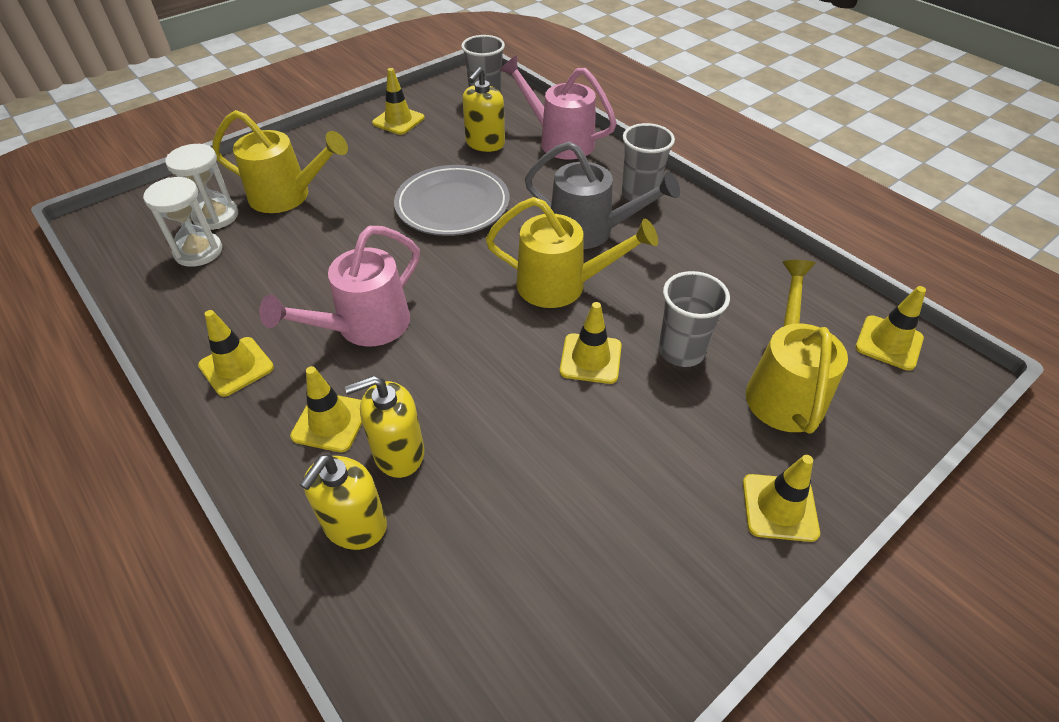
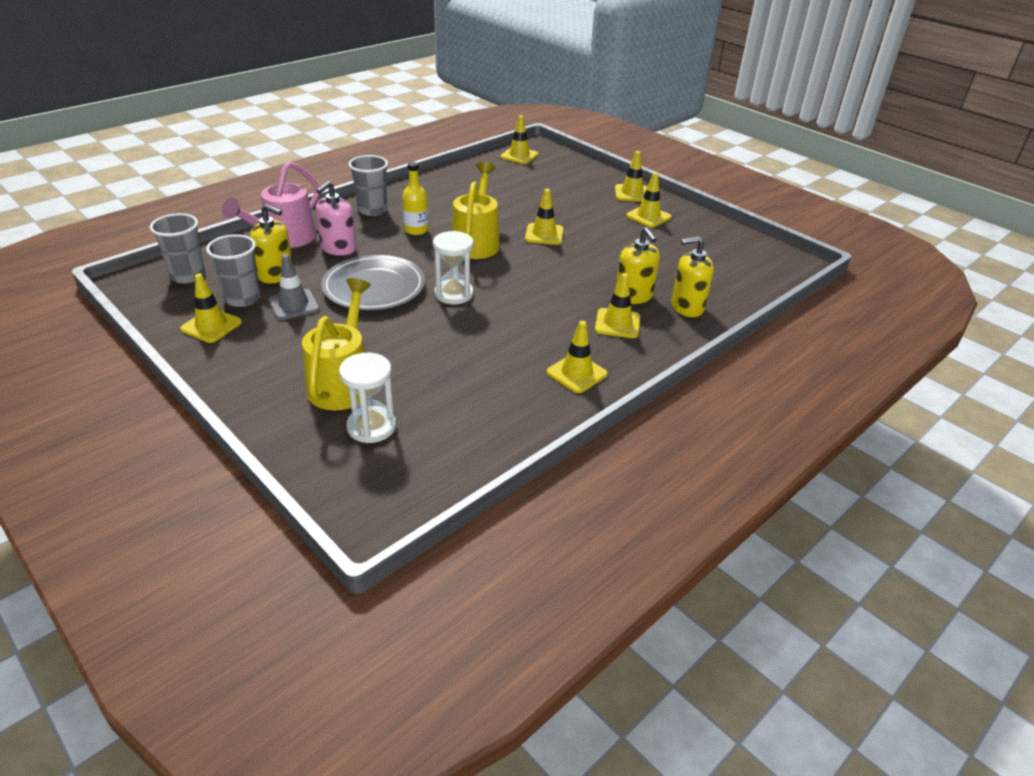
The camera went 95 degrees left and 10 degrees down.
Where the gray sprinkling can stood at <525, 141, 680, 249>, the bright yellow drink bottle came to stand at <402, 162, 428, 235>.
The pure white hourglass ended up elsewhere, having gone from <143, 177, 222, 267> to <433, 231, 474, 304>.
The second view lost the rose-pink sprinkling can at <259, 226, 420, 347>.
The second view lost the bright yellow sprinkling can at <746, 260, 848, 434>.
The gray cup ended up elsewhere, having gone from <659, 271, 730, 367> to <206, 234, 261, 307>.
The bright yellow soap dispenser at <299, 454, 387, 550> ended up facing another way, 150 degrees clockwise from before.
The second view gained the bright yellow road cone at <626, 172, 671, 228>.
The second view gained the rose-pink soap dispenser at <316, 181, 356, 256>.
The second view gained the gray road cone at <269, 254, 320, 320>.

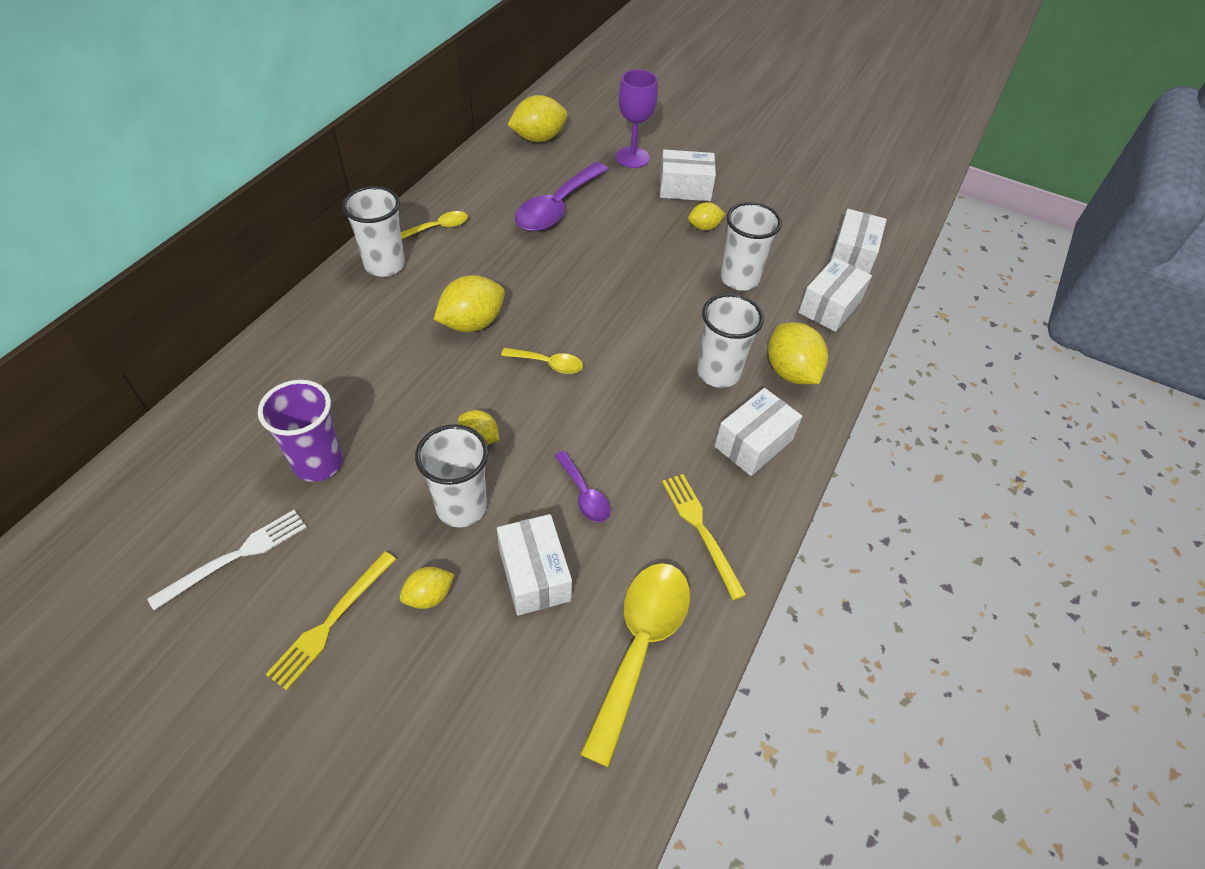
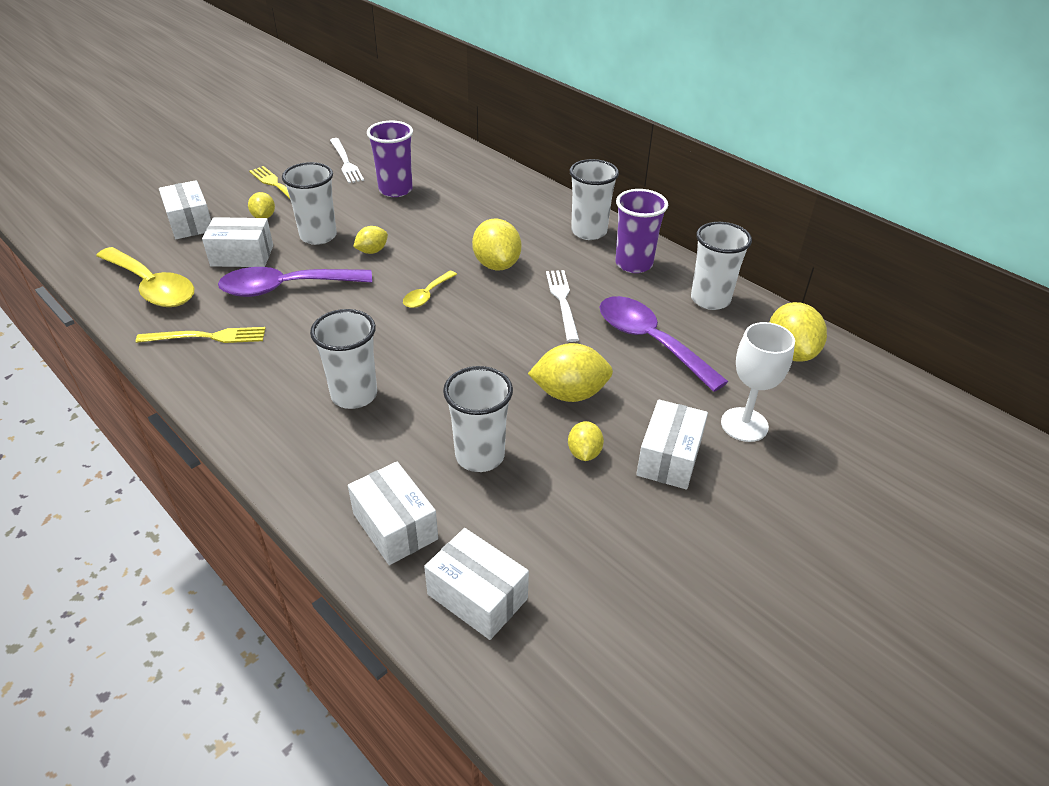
The camera went 110 degrees right and 10 degrees down.
What was the violet wine glass at <616, 69, 658, 168> turned into the pure white wine glass at <721, 322, 795, 442>.
Where the bright yellow teaspoon stood at <401, 211, 468, 239>, the violet cup came to stand at <615, 189, 668, 273>.
The bright yellow citrus fruit ended up elsewhere, having gone from <768, 322, 828, 384> to <528, 343, 613, 402>.
The pure white parcel ended up elsewhere, having gone from <715, 388, 802, 476> to <159, 180, 211, 239>.
The size of the violet teaspoon at <555, 451, 610, 522> changed by a factor of 1.96.
The second view gained the pure white cup at <691, 222, 752, 310>.
The second view gained the pure white fork at <546, 270, 579, 342>.

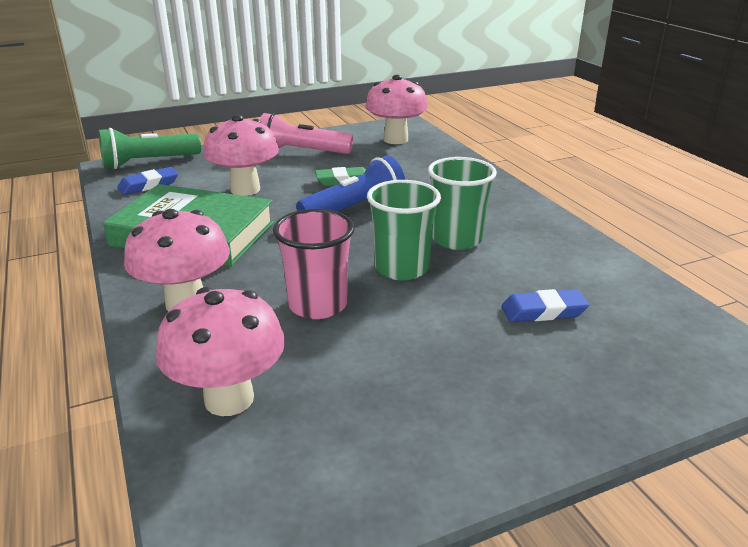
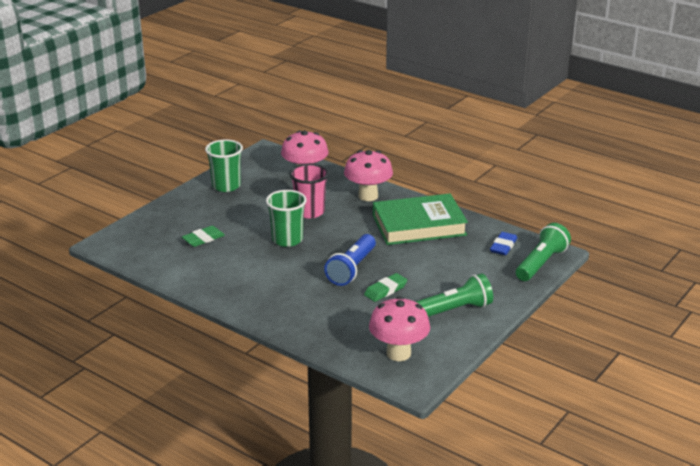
The camera went 150 degrees right and 0 degrees up.
What was the rose-pink torch at <260, 113, 353, 154> turned into the emerald torch at <416, 274, 493, 317>.
The second view lost the rose-pink mushroom at <203, 115, 279, 196>.
The emerald cup ended up elsewhere, having gone from <428, 157, 497, 250> to <205, 139, 243, 192>.
What was the blue gum eraser at <501, 289, 589, 322> turned into the emerald gum eraser at <182, 226, 225, 247>.

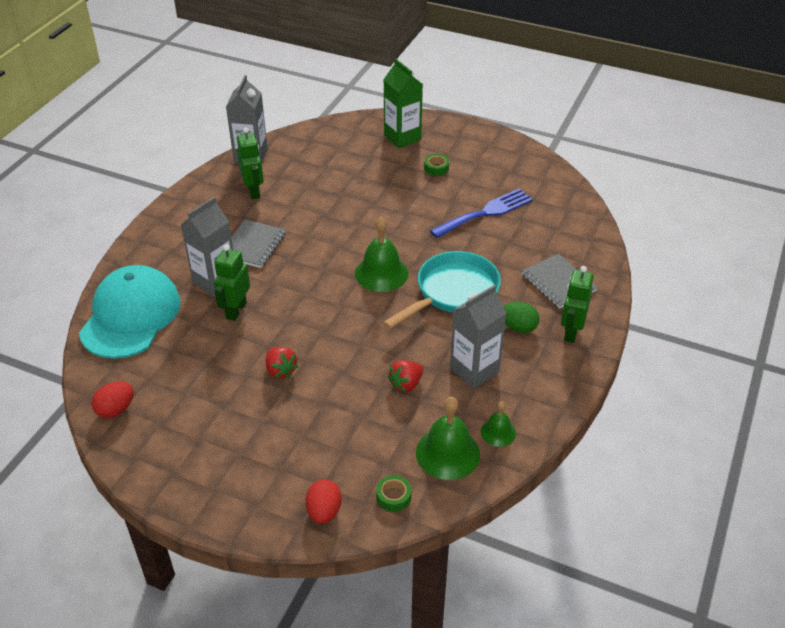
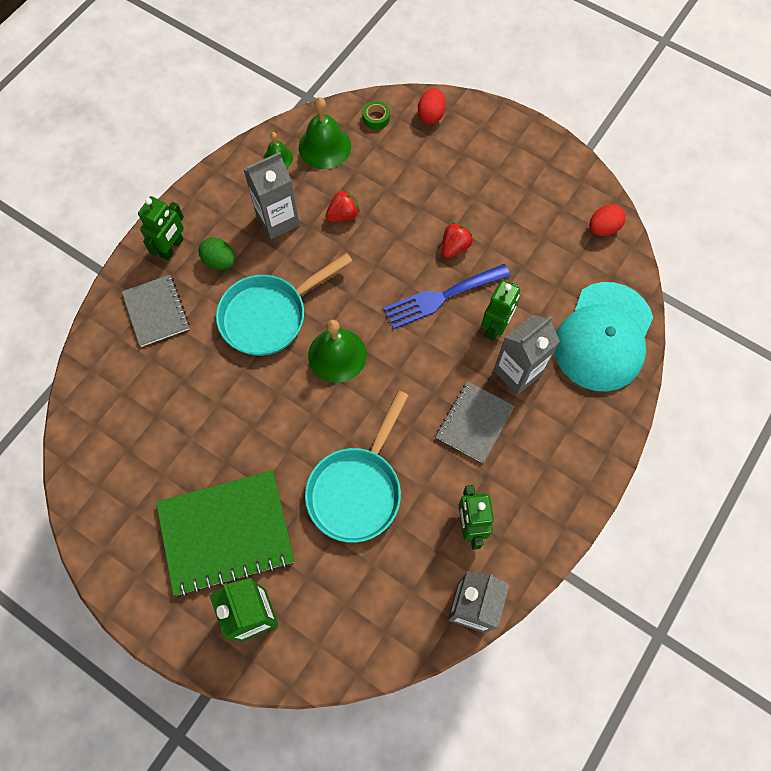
The camera went 170 degrees left and 25 degrees up.
Where the emerald tape stood at <424, 154, 449, 176>, the emerald notepad came to stand at <156, 470, 295, 597>.
The blue fork ended up elsewhere, having gone from <430, 188, 533, 238> to <383, 264, 511, 329>.
The red berry at <266, 347, 298, 378> ended up facing another way, 60 degrees clockwise from before.
The second view gained the teal skillet at <305, 390, 409, 543>.

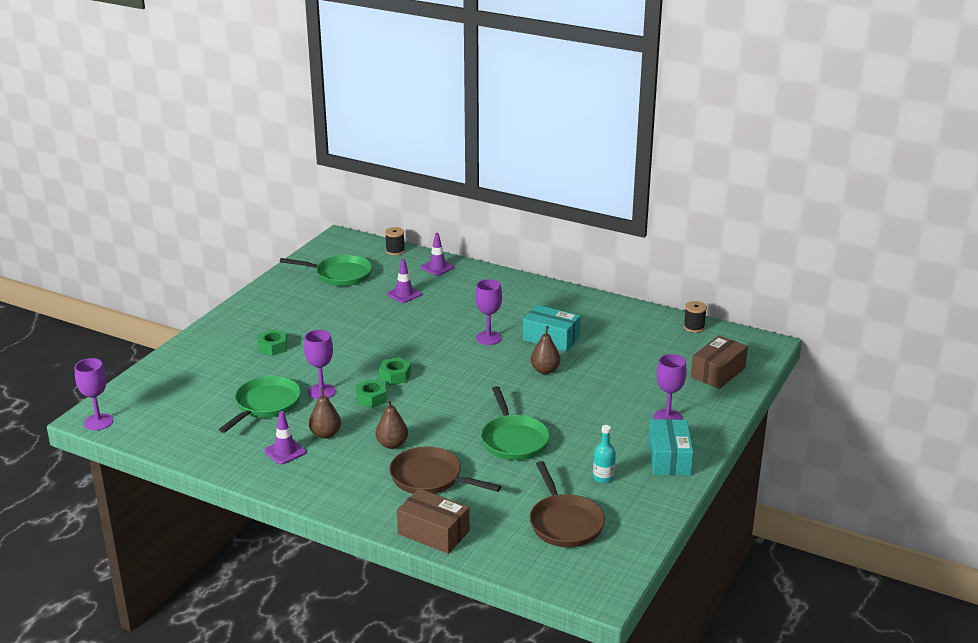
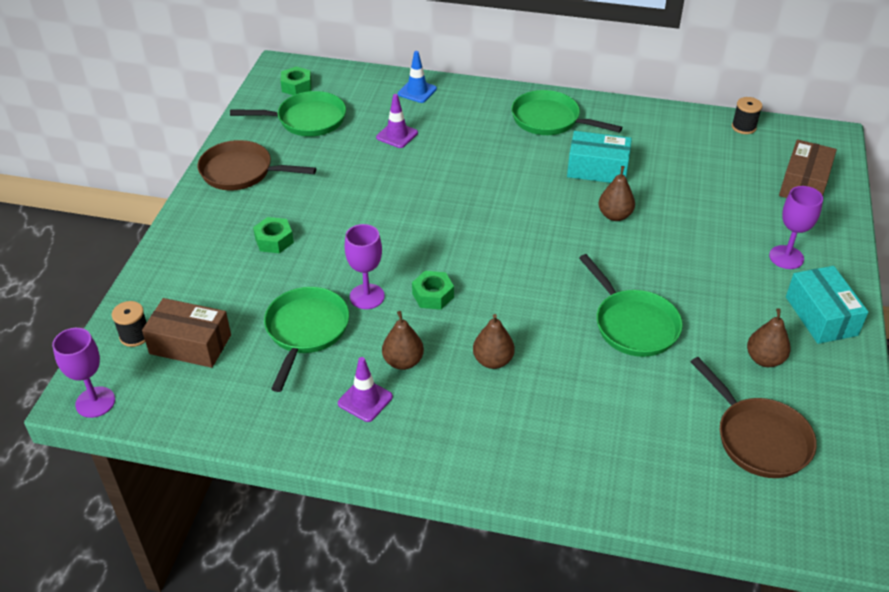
The camera went 15 degrees left and 15 degrees up.
The jet-black reel of thread ended up elsewhere, having gone from <385, 227, 405, 255> to <112, 301, 147, 347>.
What was the violet road cone at <421, 233, 455, 276> turned into the blue road cone at <398, 51, 437, 103>.
The second view lost the violet wine glass at <475, 279, 502, 345>.
The emerald hexagon nut ended up elsewhere, having gone from <379, 357, 411, 385> to <280, 66, 312, 95>.
Where the teal drink bottle stood at <593, 425, 616, 483>, the russet pear fruit came to stand at <747, 308, 791, 367>.
The russet skillet ended up elsewhere, having gone from <389, 446, 501, 494> to <197, 140, 316, 190>.
The russet parcel ended up elsewhere, having gone from <397, 488, 470, 554> to <142, 298, 231, 368>.
The second view gained the emerald skillet at <511, 90, 622, 135>.

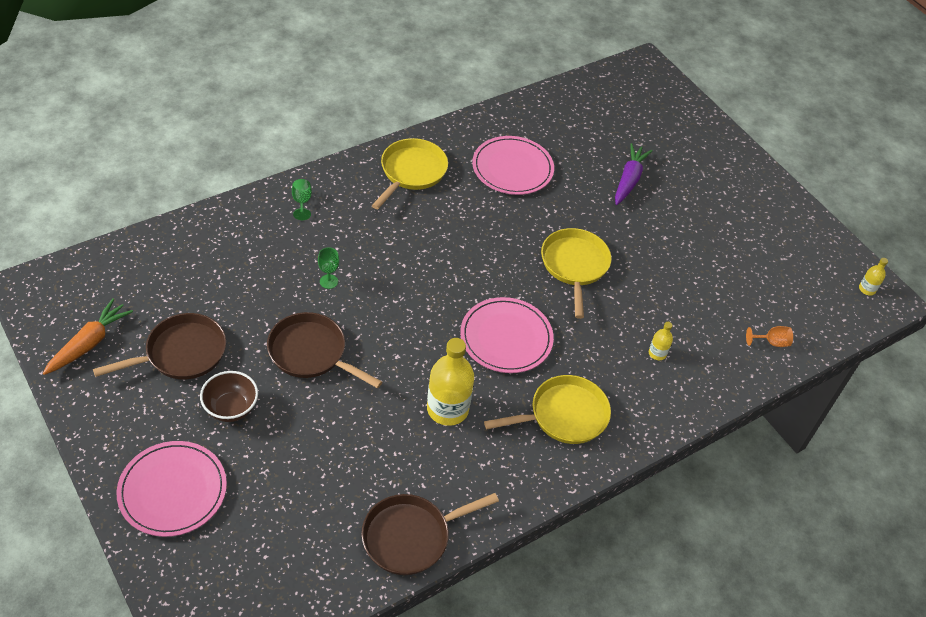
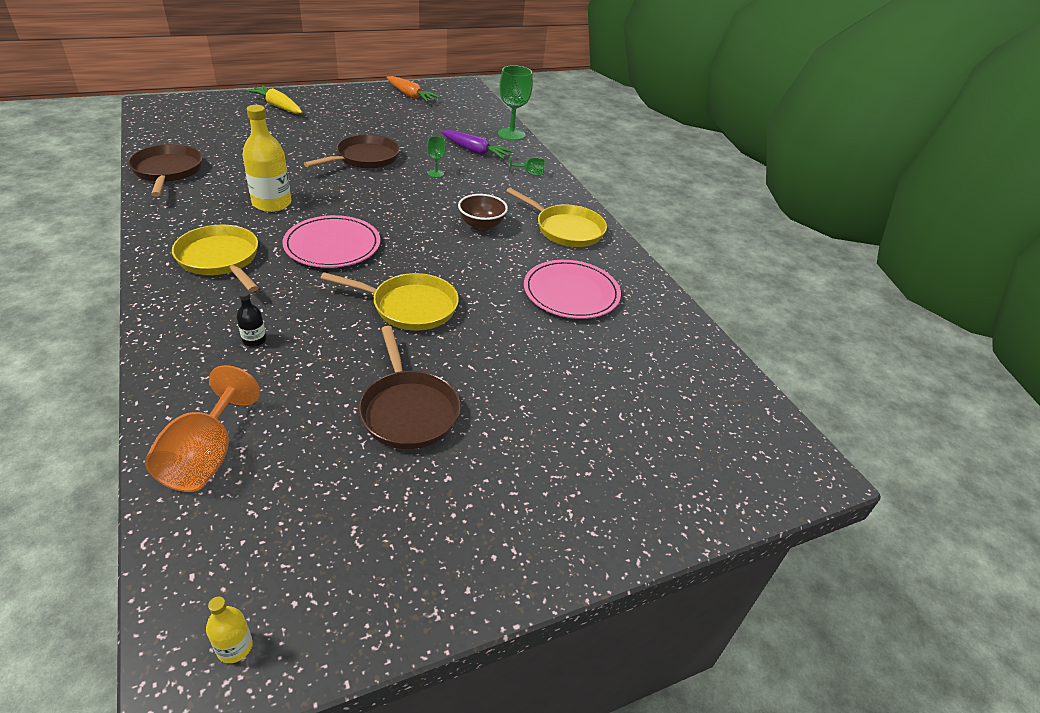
The camera went 100 degrees right and 10 degrees down.
The violet carrot ended up elsewhere, having gone from <615, 143, 653, 205> to <441, 130, 514, 159>.
The russet skillet ended up elsewhere, having gone from <93, 313, 226, 379> to <358, 326, 460, 449>.
What was the bright yellow drink bottle at <649, 322, 673, 360> turned into the jet-black drink bottle at <237, 291, 266, 347>.
The size of the orange-coloured wine glass at <746, 326, 793, 347> changed by a factor of 1.98.
The russet serving bowl ended up elsewhere, having gone from <200, 371, 258, 422> to <458, 194, 508, 231>.
The bright yellow skillet at <484, 375, 611, 444> ended up facing another way, 150 degrees clockwise from before.
Where the rose-pink plate stood at <116, 441, 227, 537>, the bright yellow carrot came to stand at <246, 85, 302, 114>.
The second view gained the emerald wine glass at <498, 65, 533, 141>.

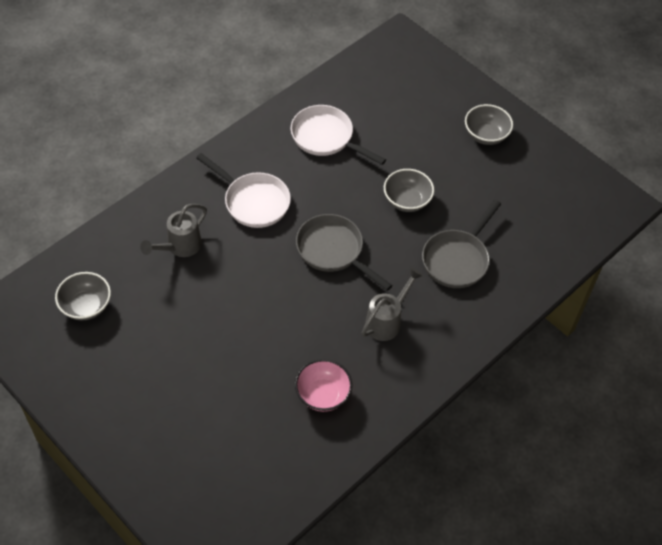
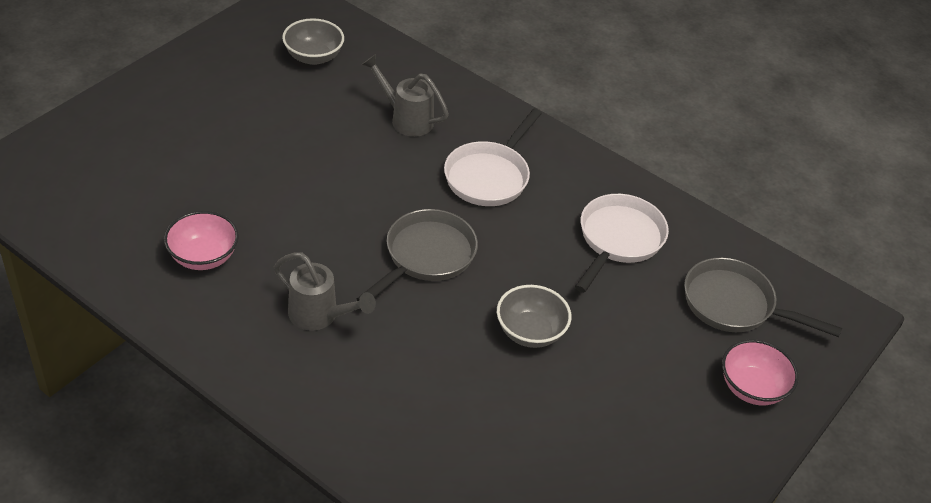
The camera went 80 degrees right and 10 degrees down.
The second view lost the gray serving bowl at <465, 104, 513, 145>.
The gray skillet ended up elsewhere, having gone from <422, 200, 501, 288> to <684, 257, 842, 337>.
The second view gained the rose-pink serving bowl at <722, 340, 799, 405>.

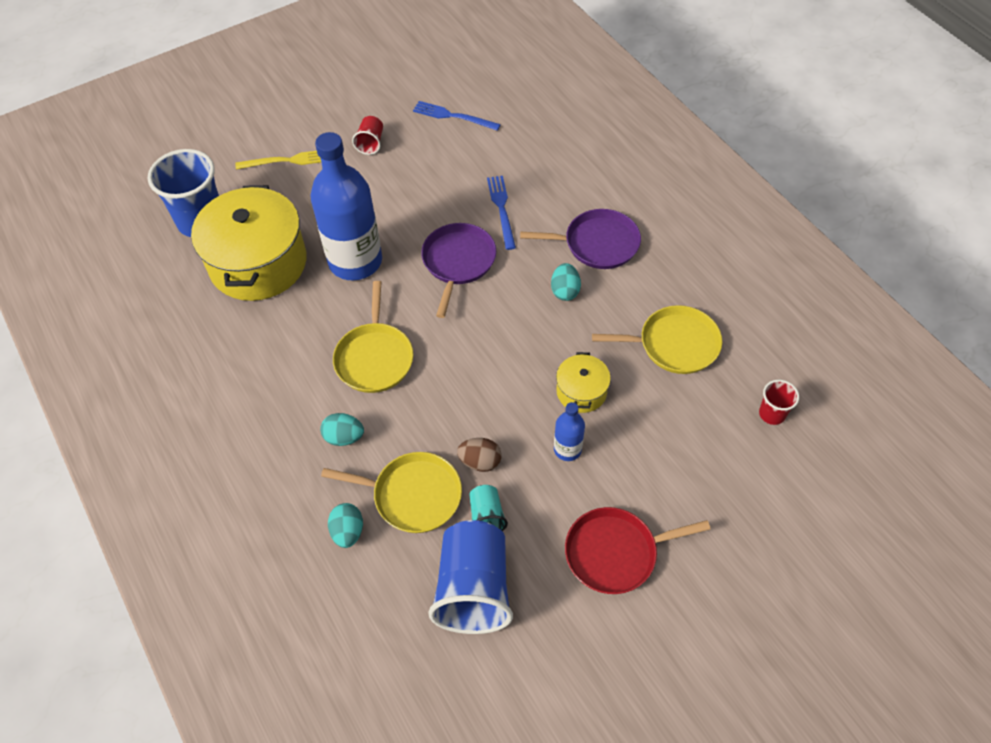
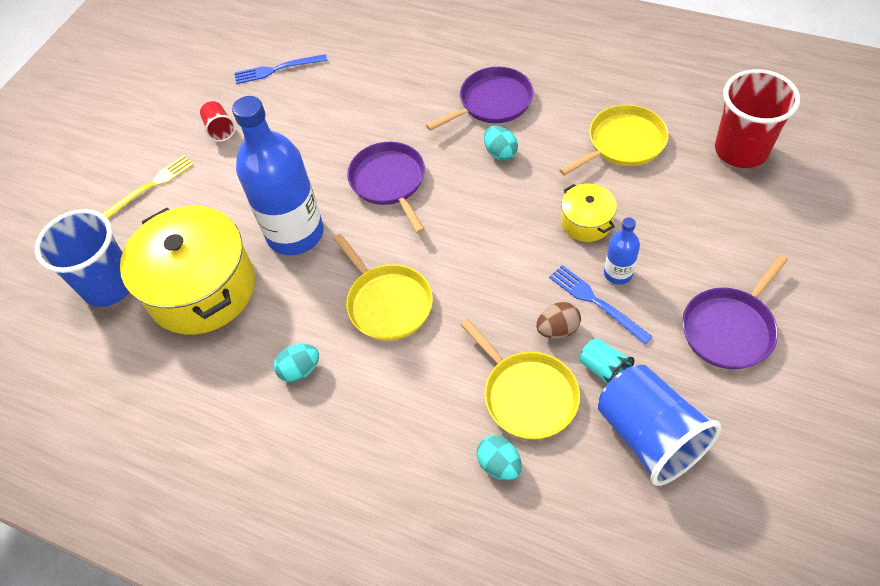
The camera went 30 degrees left and 0 degrees up.
The blue fork ended up elsewhere, having gone from <487, 176, 516, 250> to <549, 265, 653, 344>.
The size of the red cup at <759, 380, 799, 425> changed by a factor of 2.09.
The teal toy egg ended up elsewhere, having gone from <320, 413, 364, 446> to <274, 344, 319, 382>.
The bright yellow skillet at <321, 452, 462, 533> ended up facing another way, 75 degrees clockwise from before.
What was the red skillet at <565, 507, 711, 594> turned into the violet skillet at <682, 255, 788, 369>.

